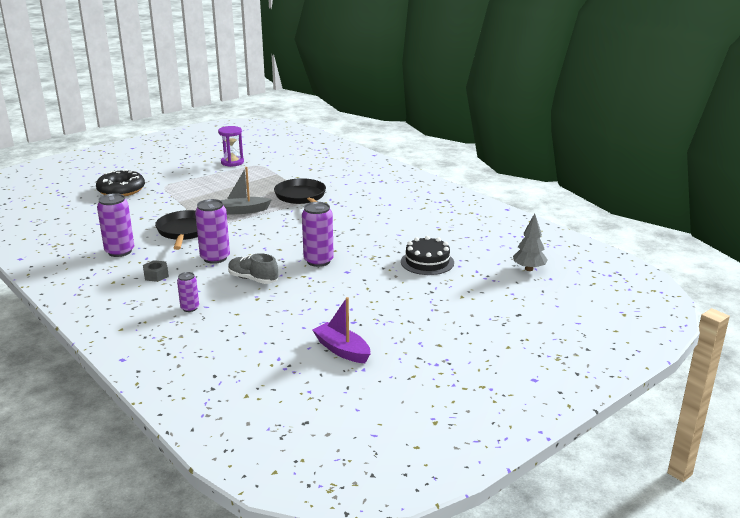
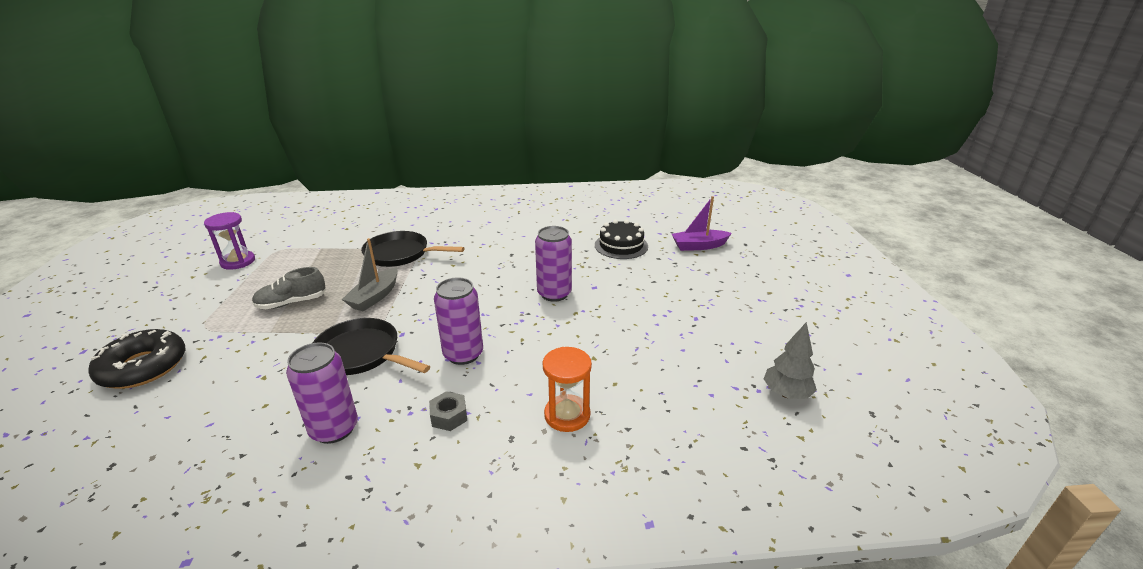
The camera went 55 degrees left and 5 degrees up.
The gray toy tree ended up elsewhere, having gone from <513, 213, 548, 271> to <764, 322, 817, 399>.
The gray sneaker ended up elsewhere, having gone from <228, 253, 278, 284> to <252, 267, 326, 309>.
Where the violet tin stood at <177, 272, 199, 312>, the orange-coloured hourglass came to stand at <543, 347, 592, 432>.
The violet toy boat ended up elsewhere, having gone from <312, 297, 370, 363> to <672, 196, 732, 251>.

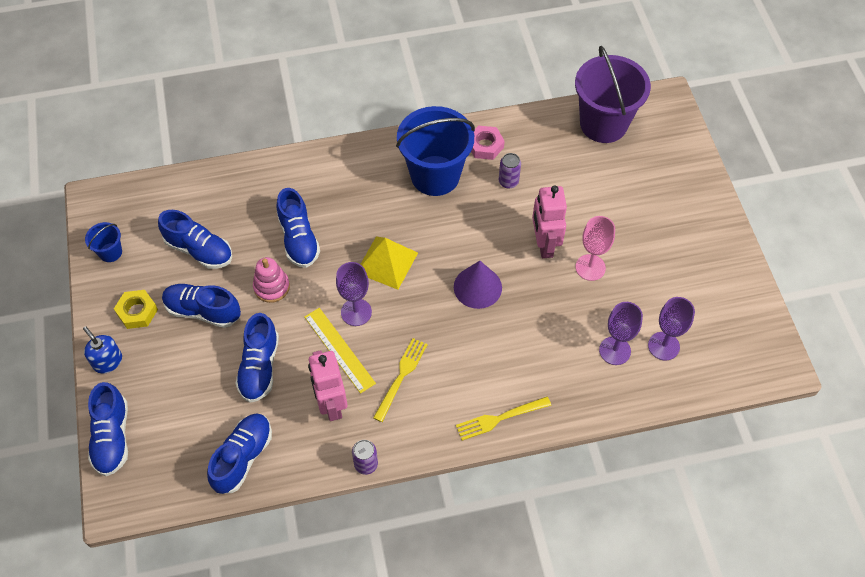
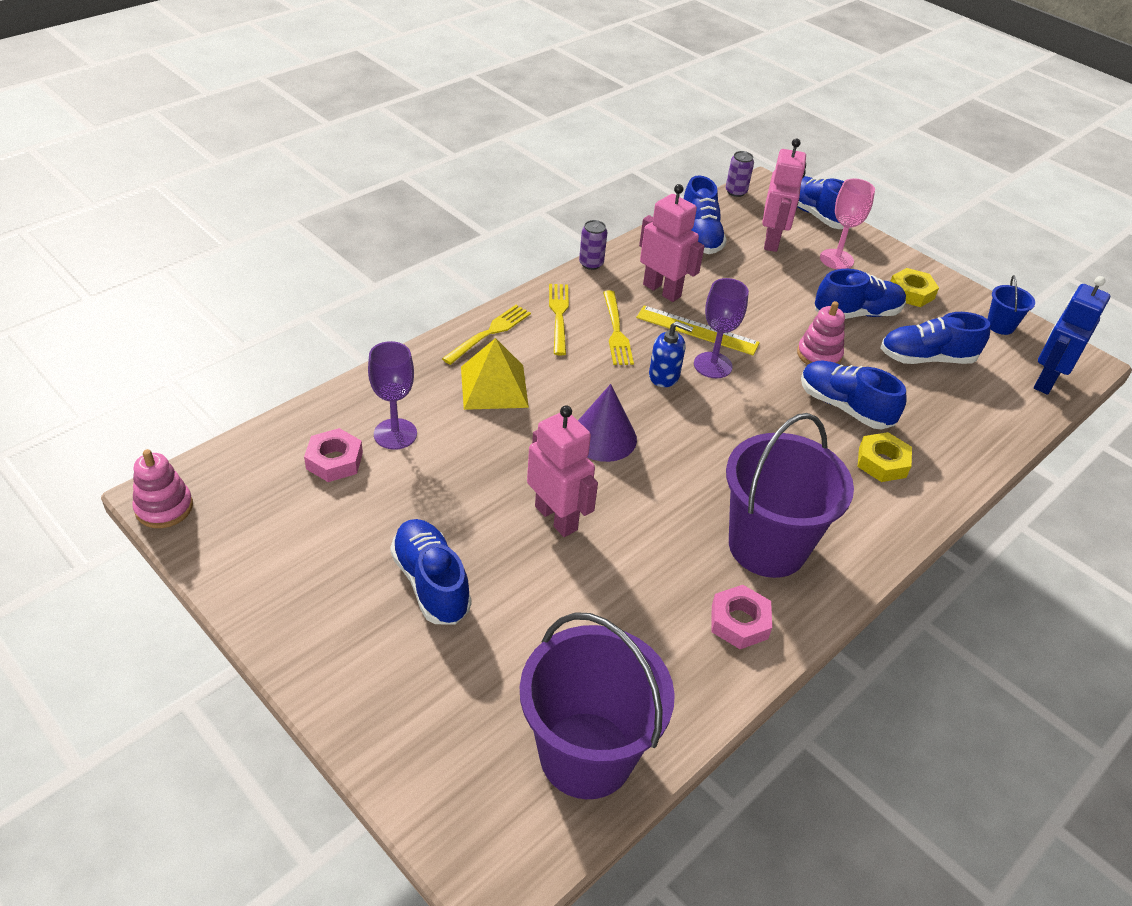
The camera went 145 degrees right and 15 degrees down.
What was the blue bucket at <396, 106, 475, 196> turned into the violet bucket at <726, 413, 854, 578>.
The violet tin ended up elsewhere, having gone from <499, 153, 521, 189> to <726, 151, 754, 197>.
The rose-pink wine glass ended up elsewhere, having gone from <575, 216, 615, 281> to <820, 178, 875, 269>.
The bright yellow pyramid ended up elsewhere, having gone from <361, 236, 418, 290> to <461, 338, 529, 410>.
Where the violet wine glass stood at <648, 297, 695, 360>, the rose-pink hexagon nut came to stand at <304, 428, 363, 482>.
The blue sneaker ended up elsewhere, having gone from <235, 313, 279, 403> to <390, 519, 472, 625>.
The blue soap dispenser ended up elsewhere, having gone from <83, 326, 122, 374> to <649, 321, 693, 387>.
The second view gained the rose-pink robot figure at <762, 138, 806, 252>.
The second view gained the blue robot figure at <1034, 276, 1110, 395>.
The second view gained the bright yellow fork at <549, 284, 569, 355>.
The second view gained the bright yellow hexagon nut at <857, 432, 912, 482>.
The second view gained the rose-pink stacking rings at <132, 449, 193, 528>.

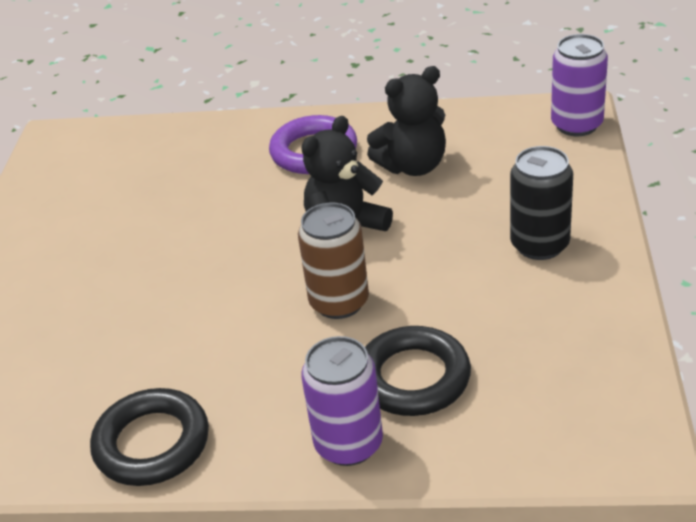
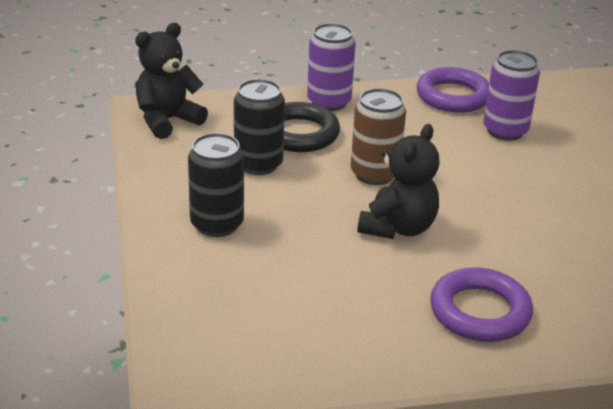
The camera went 160 degrees right and 5 degrees down.
The violet tin ended up elsewhere, having gone from <551, 34, 608, 136> to <483, 50, 540, 141>.
The jet-black teddy ended up elsewhere, having gone from <367, 66, 446, 176> to <135, 23, 208, 139>.
What was the jet-black hoop at <90, 388, 209, 486> turned into the violet hoop at <416, 67, 489, 112>.
The second view gained the jet-black tin at <234, 79, 285, 175>.

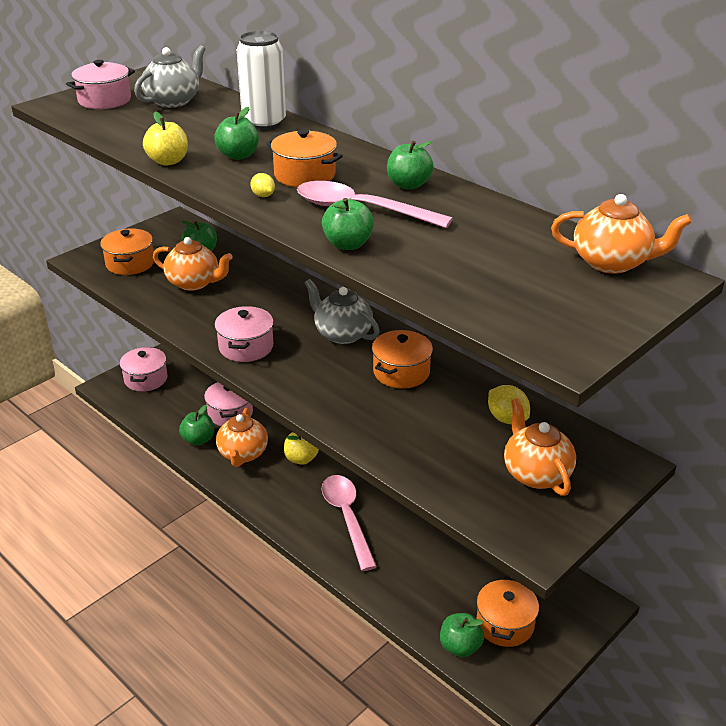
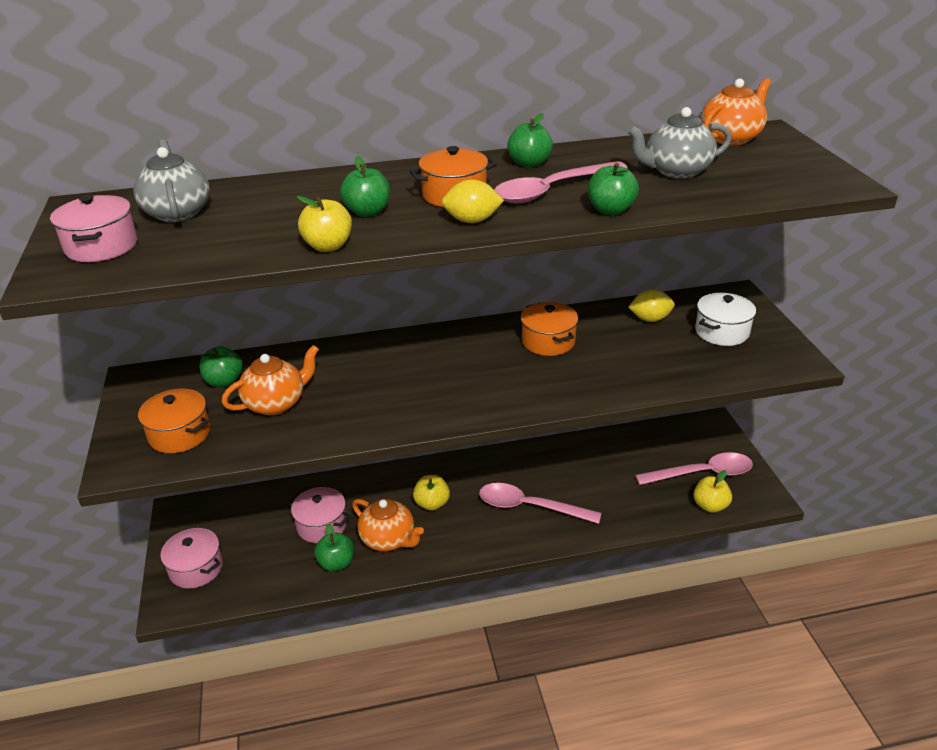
The camera went 55 degrees left and 0 degrees up.
The second view lost the pure white tin at <237, 31, 286, 130>.
The size of the bright yellow citrus fruit at <250, 173, 275, 197> changed by a factor of 1.70.
The gray china teapot ended up elsewhere, having gone from <305, 279, 380, 344> to <627, 107, 732, 179>.
The second view lost the rose-pink stockpot at <214, 306, 274, 362>.
Where the orange-coloured china teapot stood at <504, 398, 576, 496>, the pure white stockpot came to stand at <695, 293, 756, 346>.
Where the orange-coloured stockpot stood at <477, 577, 539, 647>, the rose-pink teaspoon came to stand at <635, 452, 753, 485>.
What was the emerald apple at <440, 613, 484, 657> turned into the bright yellow apple at <693, 470, 732, 513>.

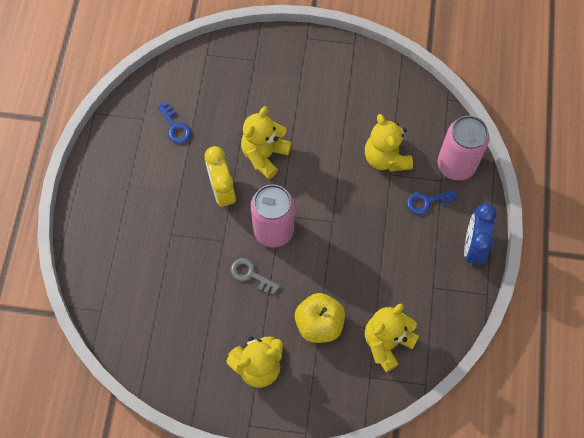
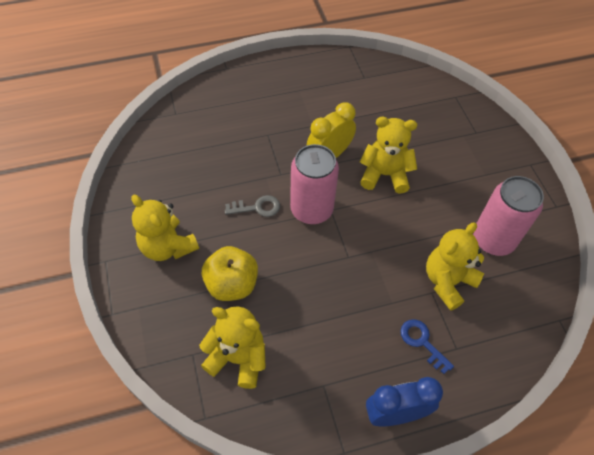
The camera went 65 degrees right and 10 degrees down.
The second view lost the blue latchkey at <157, 102, 191, 144>.
The rose-pink tin ended up elsewhere, having gone from <438, 116, 490, 181> to <473, 176, 544, 256>.
The gray latchkey at <231, 258, 280, 295> ended up facing another way, 75 degrees clockwise from before.

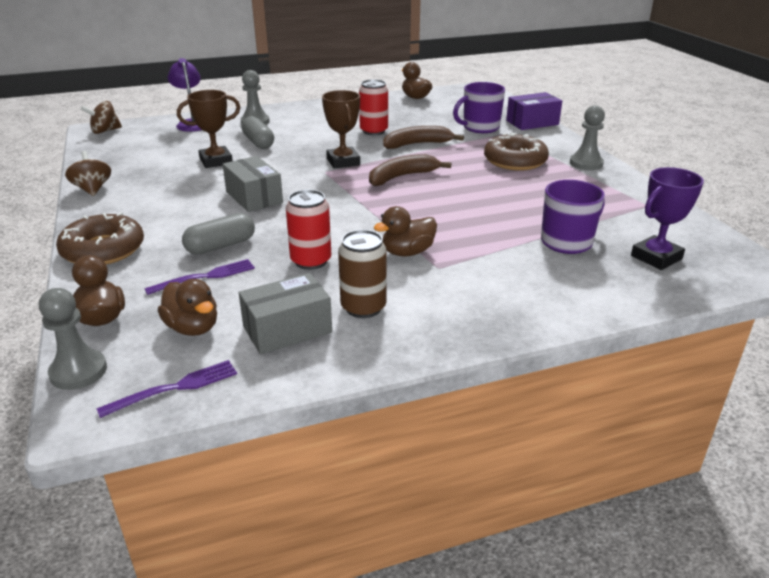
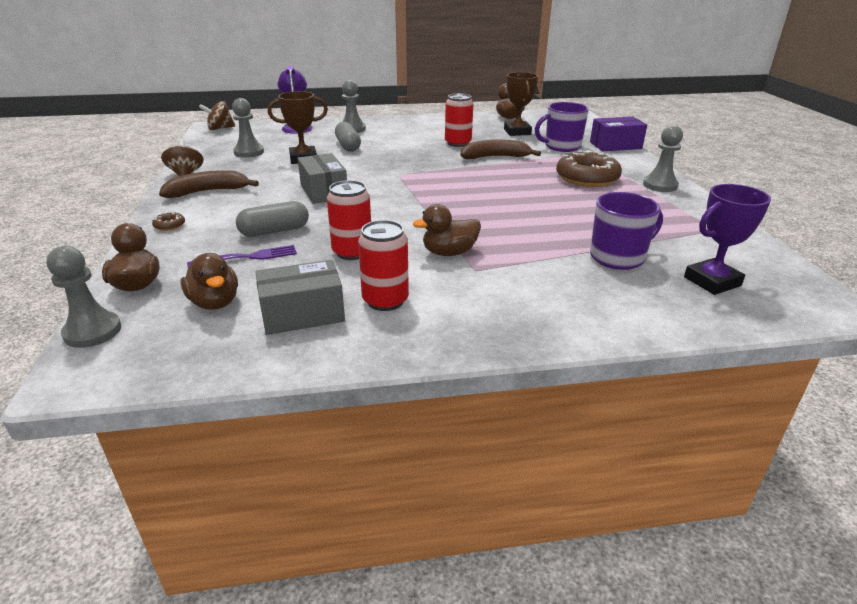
The camera went 10 degrees right and 0 degrees up.
The russet prize cup ended up elsewhere, having gone from <322, 90, 360, 169> to <504, 72, 538, 136>.
The russet toy banana ended up elsewhere, having gone from <369, 154, 451, 186> to <159, 170, 259, 198>.
The size of the russet glazed donut at <56, 212, 144, 265> changed by a factor of 0.40.
What was the russet tin at <338, 230, 386, 318> turned into the red tin at <358, 220, 409, 311>.
The second view lost the violet fork at <96, 360, 237, 418>.
The second view gained the gray pawn at <232, 98, 264, 158>.

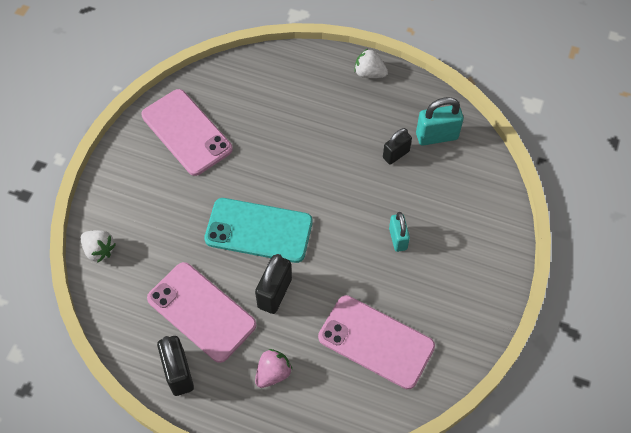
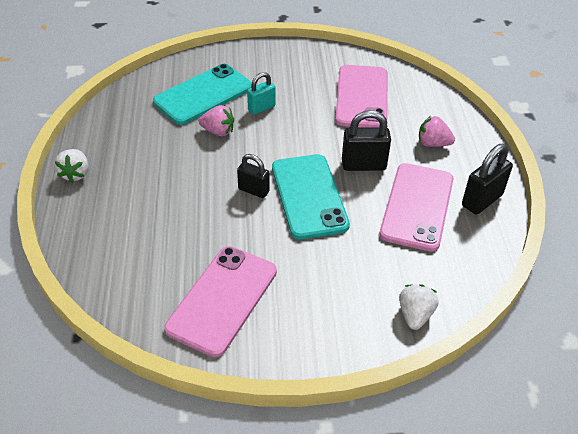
The camera went 115 degrees left and 15 degrees down.
The second view lost the teal padlock at <416, 97, 464, 146>.
The jet-black padlock ended up elsewhere, having gone from <383, 128, 412, 165> to <237, 154, 270, 198>.
The second view gained the teal smartphone at <153, 64, 252, 125>.
The second view gained the rose-pink berry at <199, 105, 234, 136>.

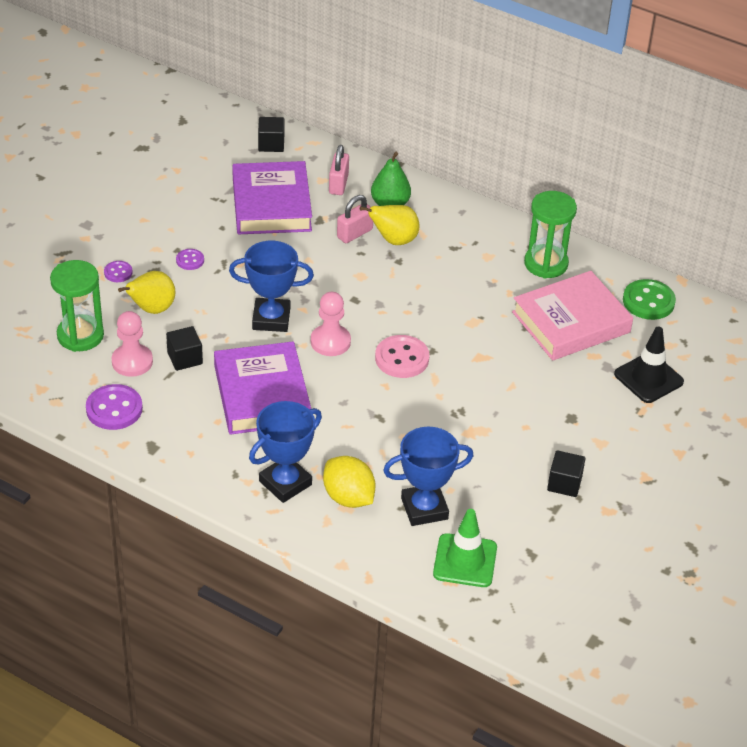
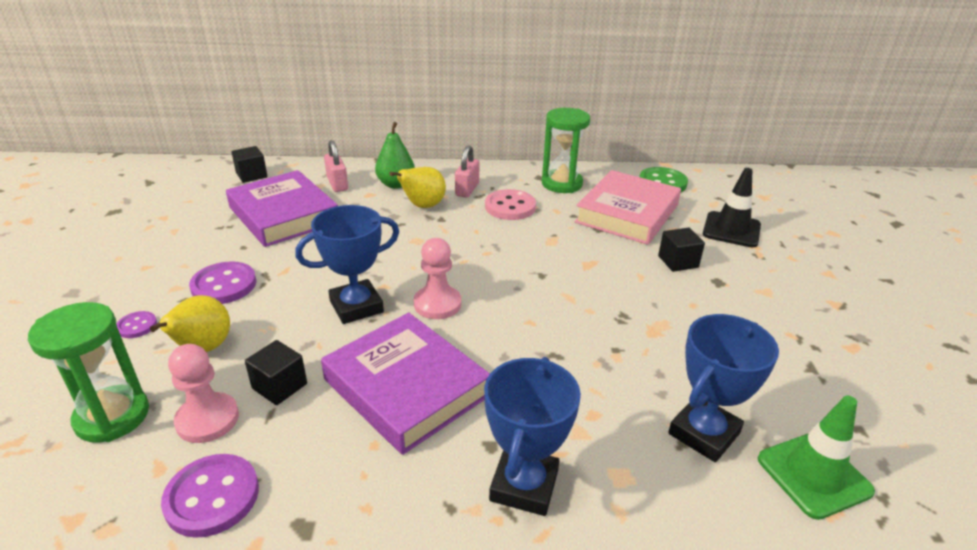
The camera went 30 degrees left and 10 degrees down.
The rose-pink padlock ended up elsewhere, having gone from <337, 195, 373, 243> to <455, 145, 480, 198>.
The size of the violet shirt button at <176, 249, 204, 270> changed by a factor of 1.84.
The rose-pink shirt button ended up elsewhere, having gone from <375, 335, 429, 378> to <485, 189, 536, 220>.
The jet-black solid cube ended up elsewhere, having gone from <547, 450, 586, 497> to <658, 228, 705, 272>.
The second view lost the bright yellow citrus fruit at <323, 456, 376, 508>.

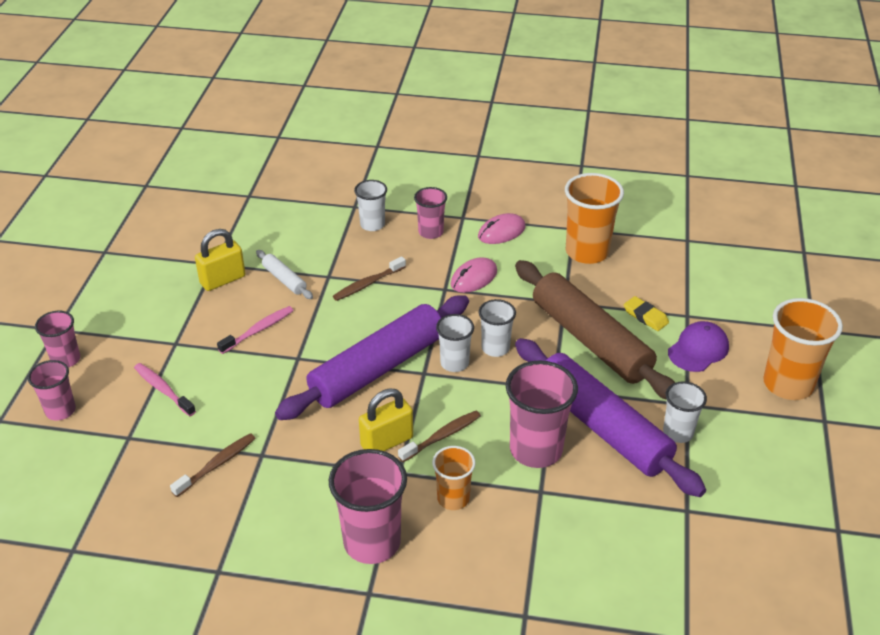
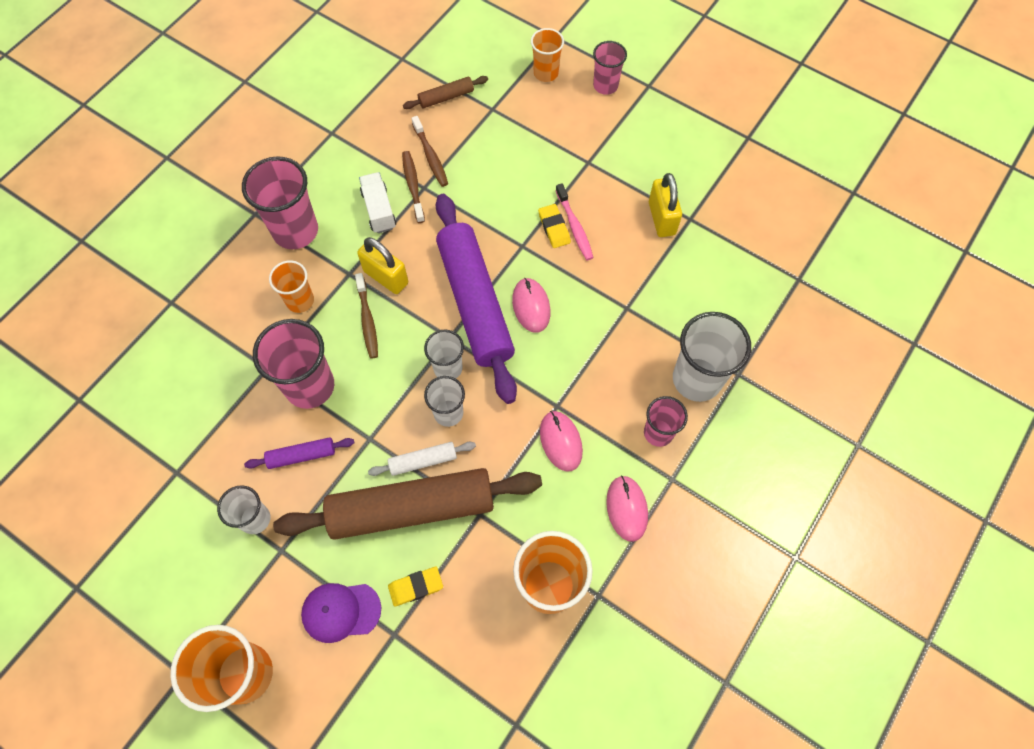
The camera went 115 degrees right and 25 degrees up.
The size of the pure white cup at <354, 180, 387, 231> changed by a factor of 1.70.
The pure white pastry roller ended up elsewhere, having gone from <256, 250, 313, 299> to <368, 442, 476, 476>.
The russet dental brush ended up elsewhere, having gone from <333, 257, 406, 301> to <402, 151, 425, 223>.
The violet peaked cap at <668, 321, 729, 372> ended up facing another way, 105 degrees clockwise from before.
The size of the violet pastry roller at <515, 338, 706, 497> changed by a factor of 0.42.
What was the rose-pink cup at <28, 360, 76, 420> turned into the orange-coloured cup at <531, 28, 564, 82>.
The second view lost the rose-pink dental brush at <134, 363, 196, 416>.
The bright yellow padlock at <359, 388, 413, 451> ended up facing another way, 45 degrees counterclockwise from before.
The second view gained the russet pastry roller at <403, 76, 488, 109>.
The second view gained the pure white truck at <359, 172, 396, 233>.
The second view gained the bright yellow gum eraser at <538, 204, 571, 248>.
The second view gained the rose-pink computer mouse at <512, 278, 551, 333>.

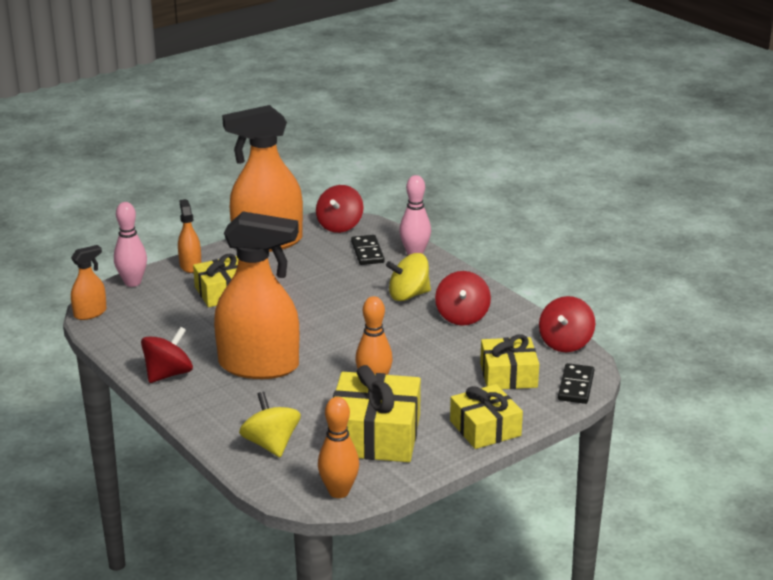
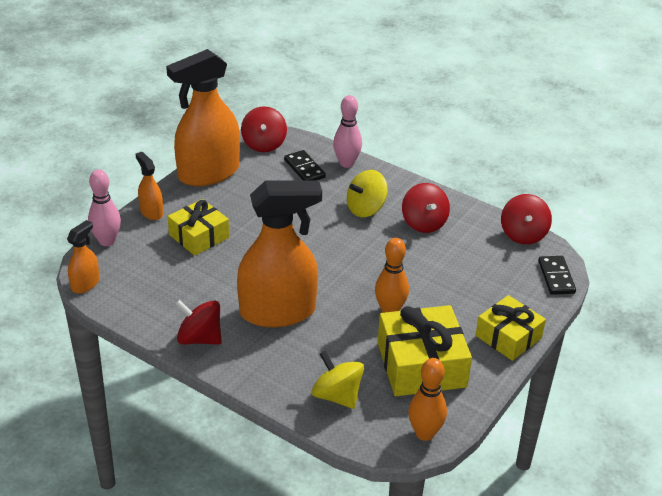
The camera went 20 degrees left and 10 degrees up.
The red whirligig at <141, 327, 193, 383> ended up facing another way, 90 degrees counterclockwise from before.
The second view lost the bright yellow gift at <480, 335, 539, 389>.

